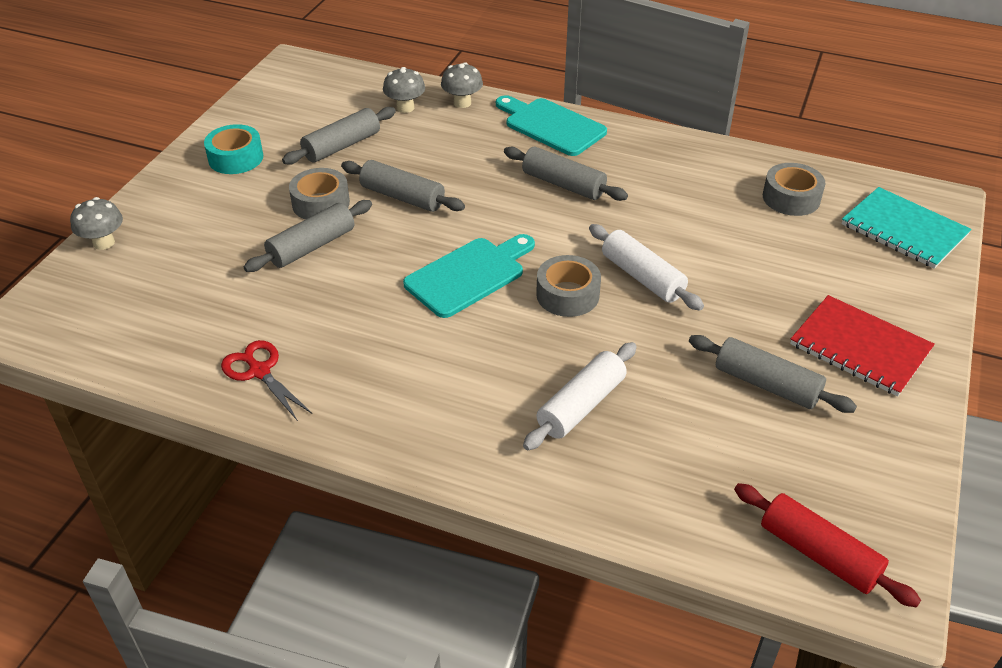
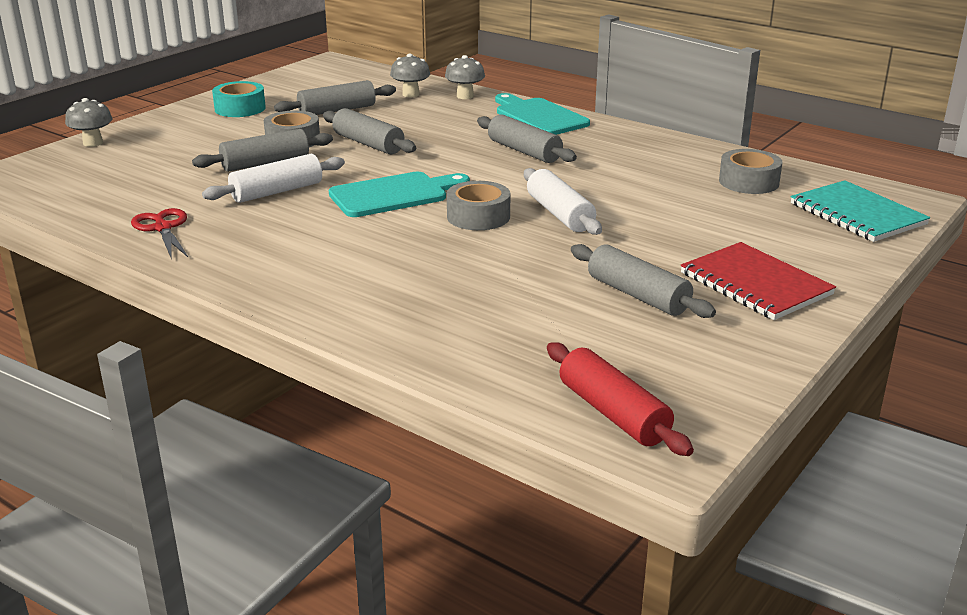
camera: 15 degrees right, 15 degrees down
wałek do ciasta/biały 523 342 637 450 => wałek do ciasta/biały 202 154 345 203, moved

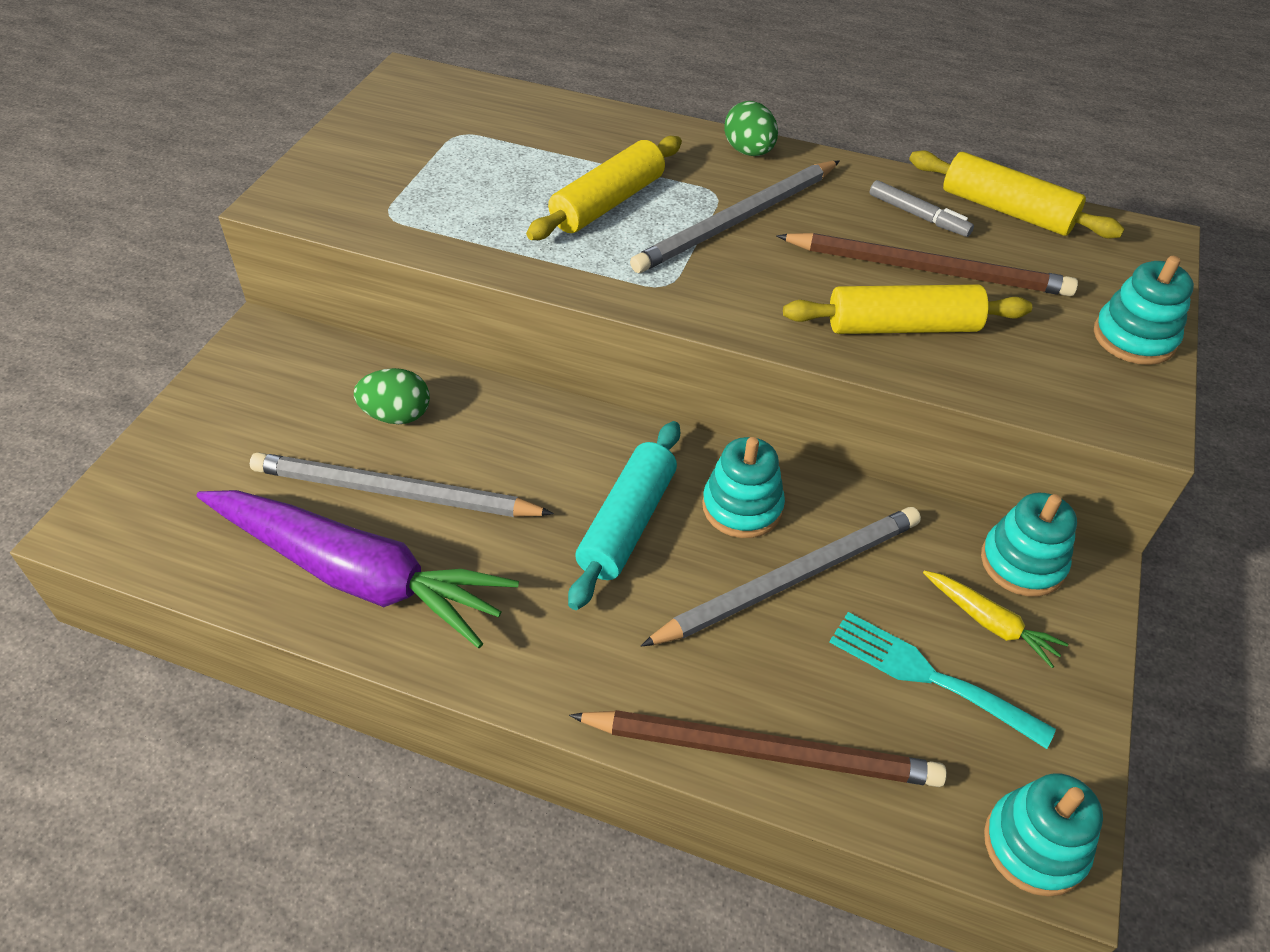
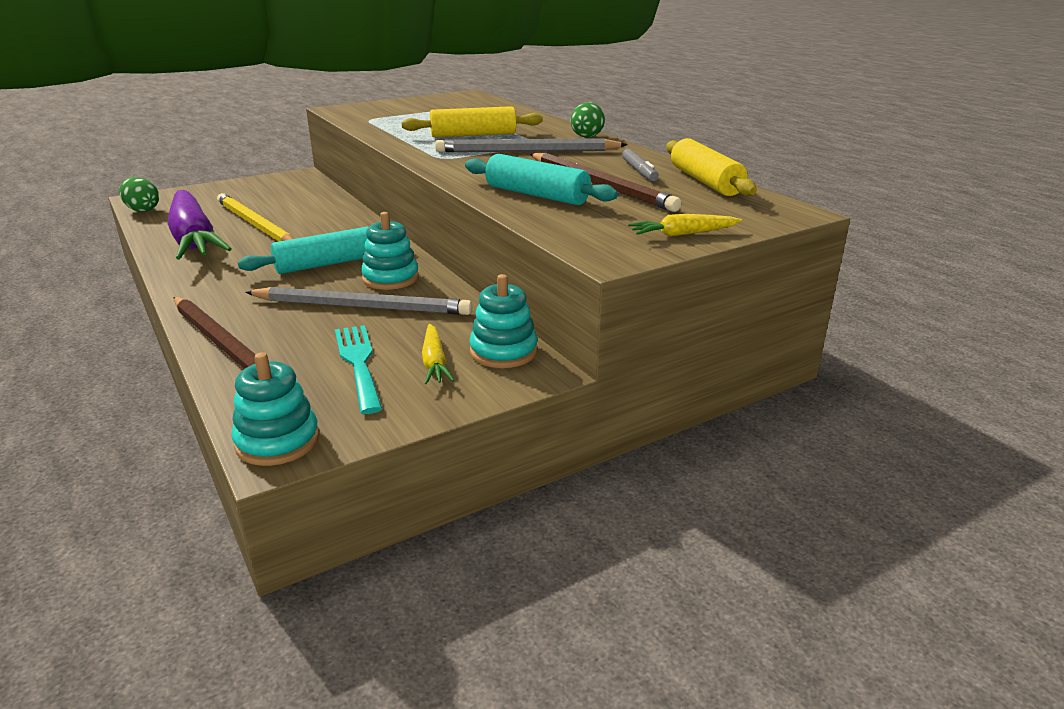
camera: 40 degrees right, 20 degrees down
ołówek/szary 250 453 554 517 => ołówek/żółty 217 193 294 241
jajko/zielony 354 368 430 424 => jajko/zielony 119 177 159 212, moved
wałek do ciasta/żółty 783 284 1032 334 => wałek do ciasta/turkusowy 465 154 618 205
zabawka nakładanka/turkusowy 1094 256 1194 365 => marchewka/żółty 628 214 742 237

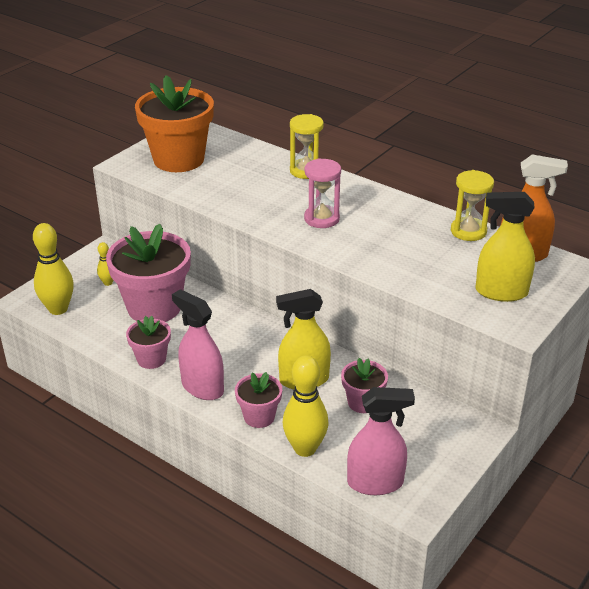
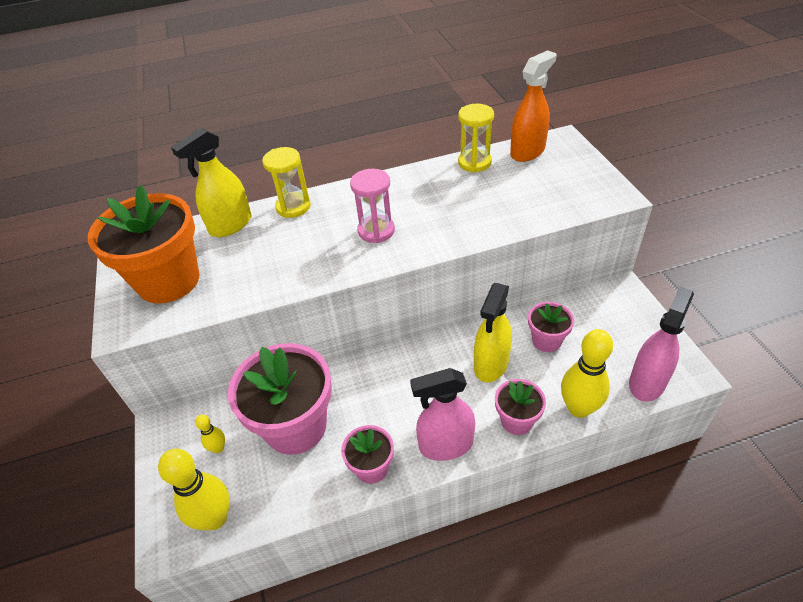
camera: 50 degrees left, 10 degrees up
spryskiwacz/żółty 475 192 535 302 => spryskiwacz/żółty 171 128 252 237, moved

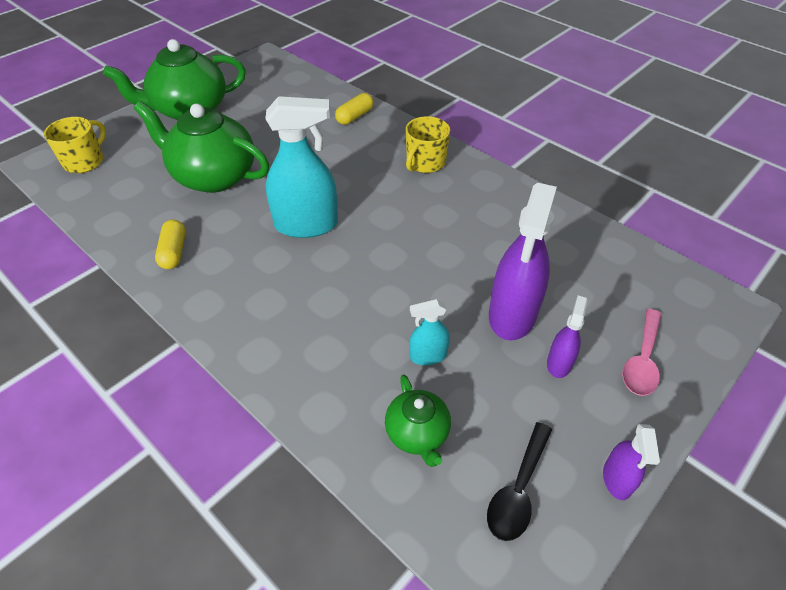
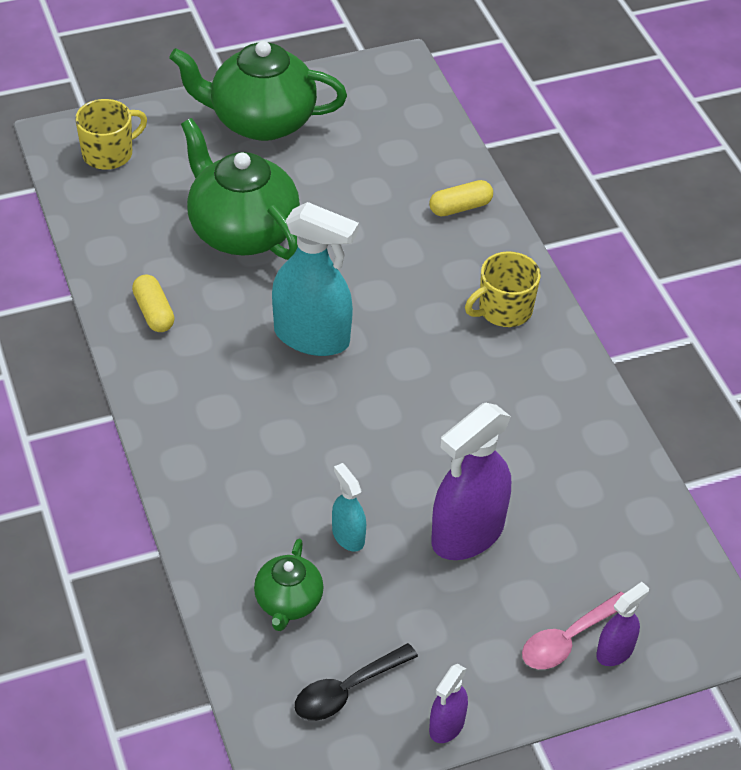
camera: 25 degrees right, 0 degrees up
kapsułka/żółty 155 220 186 269 => kapsułka/żółty 132 275 175 332, 45 degrees counterclockwise
spryskiwacz/turkusowy 409 299 450 365 => spryskiwacz/turkusowy 332 463 366 551, 45 degrees clockwise
spryskiwacz/fioletowy 547 296 588 378 => spryskiwacz/fioletowy 596 582 649 666, moved

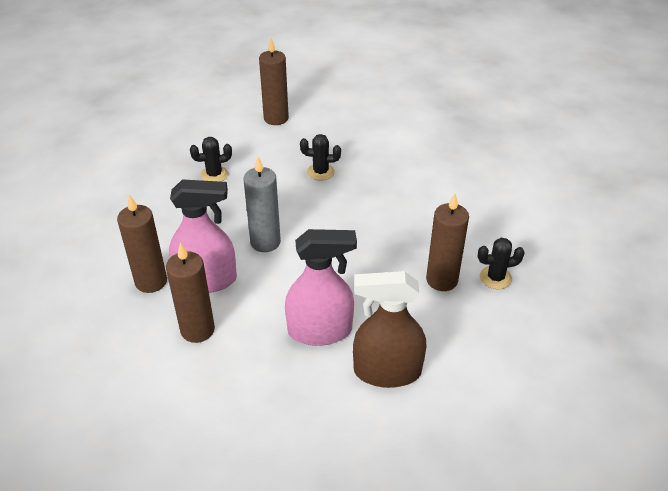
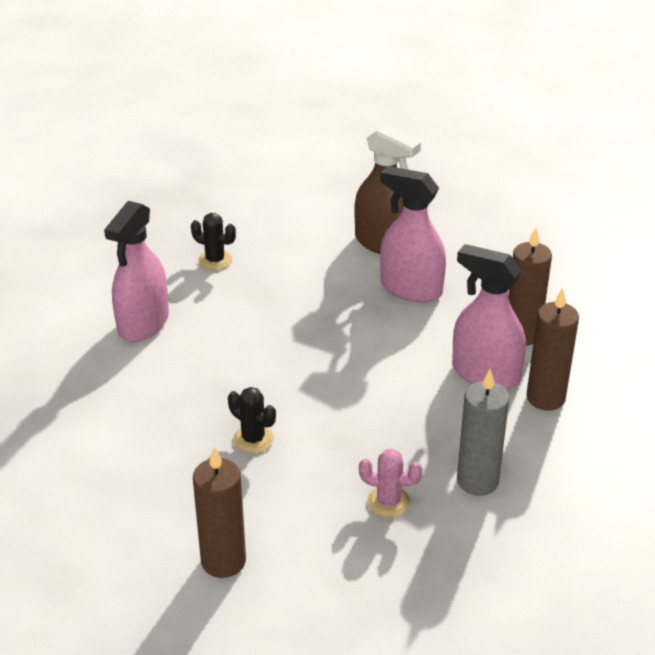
camera: 145 degrees left, 5 degrees down
kaktus/czarny 190 137 232 182 => kaktus/różowy 359 449 423 518
świeca/szary 243 157 281 252 => świeca/szary 457 369 510 496, moved
świeca/brązowy 426 194 469 291 => nothing
nothing => spryskiwacz/różowy 104 201 169 342

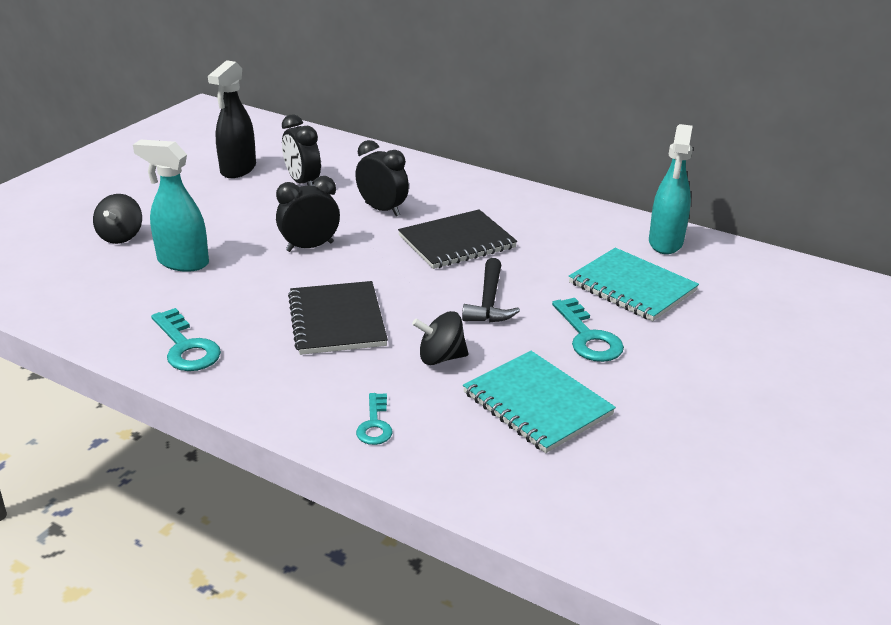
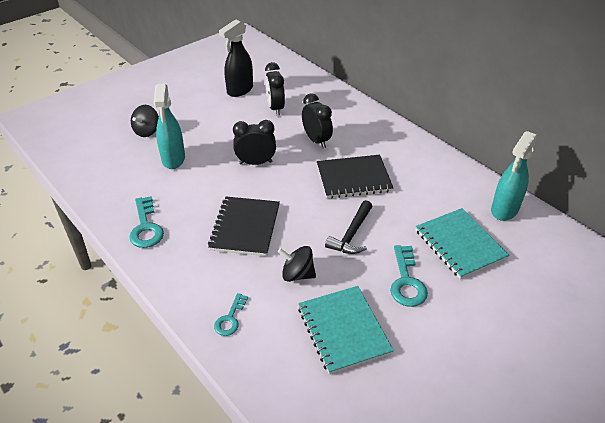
camera: 20 degrees right, 10 degrees up
spryskiwacz/turkusowy 133 140 209 272 => spryskiwacz/turkusowy 154 84 185 169, 135 degrees counterclockwise

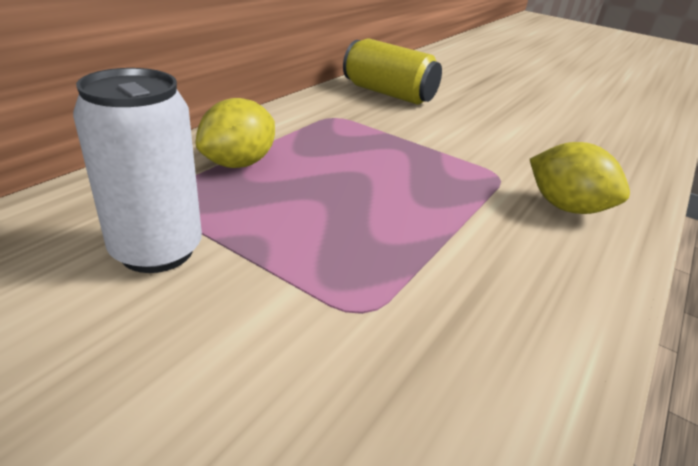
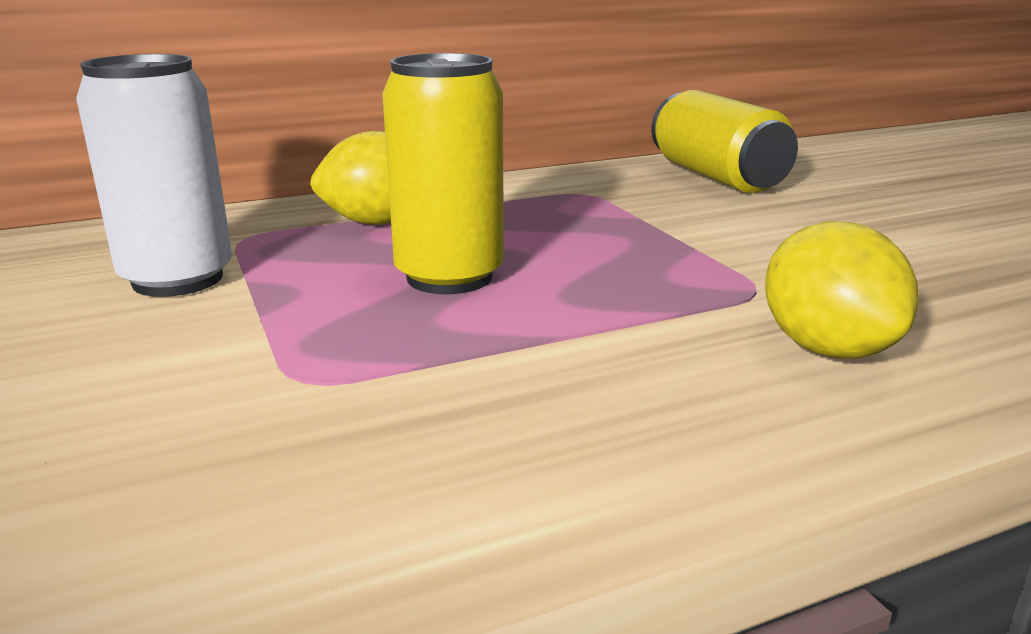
camera: 35 degrees right, 10 degrees down
nothing => puszka/żółty 382 53 504 294

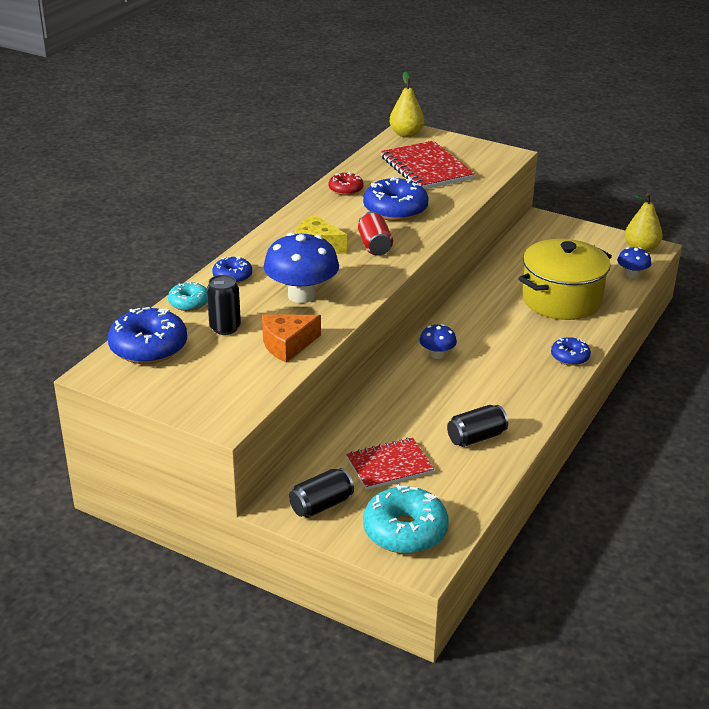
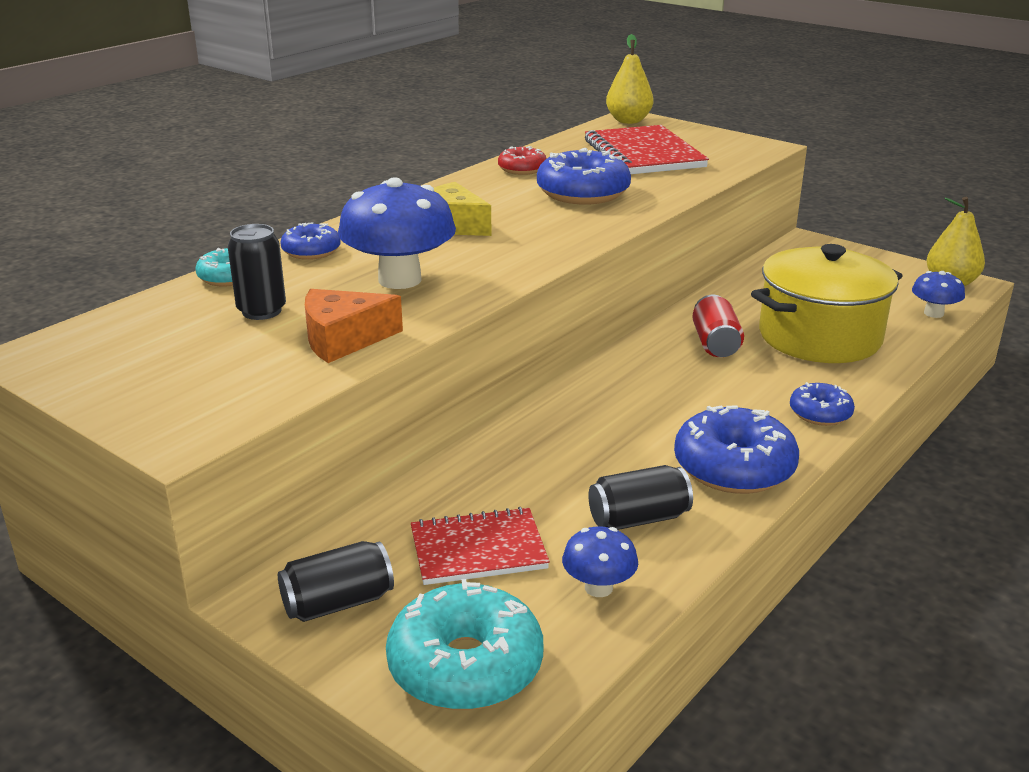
camera: 10 degrees right, 5 degrees down
donut/niebieski 108 307 187 364 => donut/niebieski 674 405 799 494, moved
puszka/czerwony 358 212 393 255 => puszka/czerwony 692 295 744 357, moved
grzyb/niebieski 419 324 457 359 => grzyb/niebieski 562 527 638 597, moved

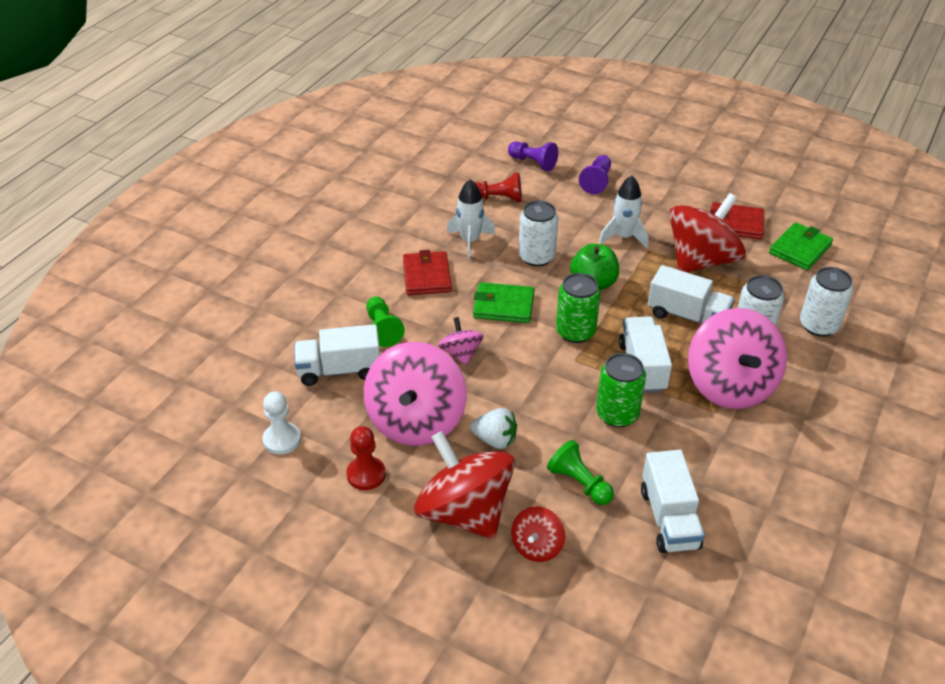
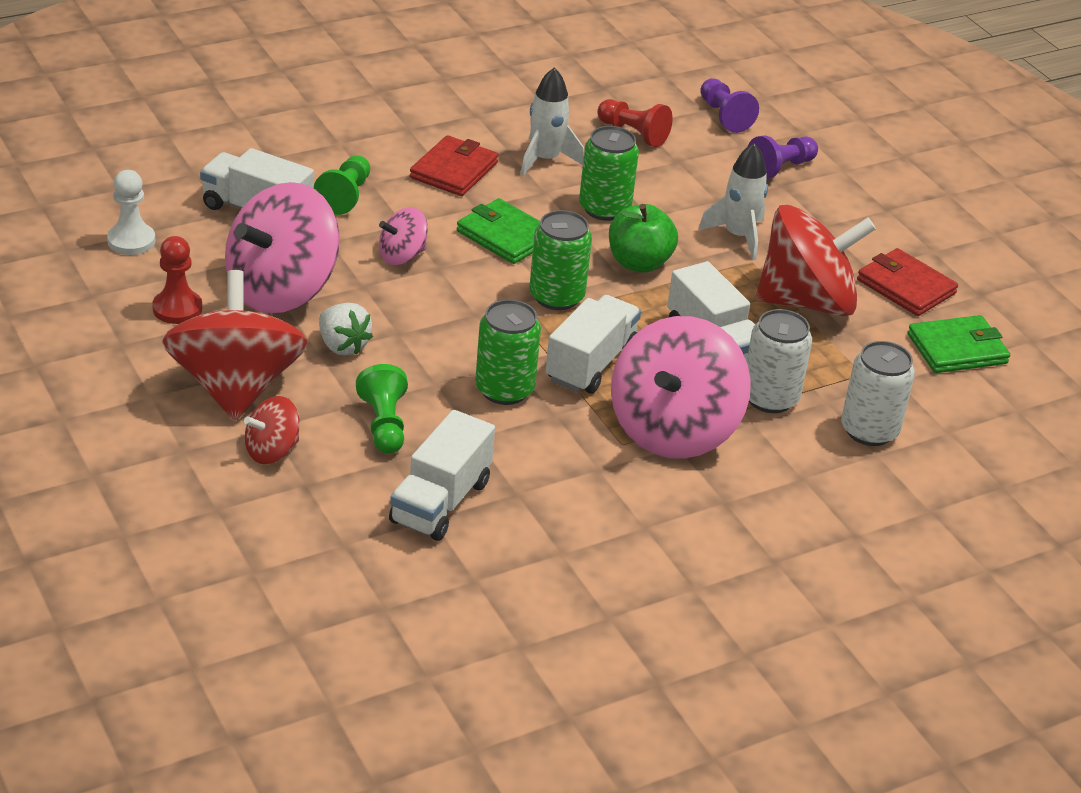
camera: 30 degrees right, 5 degrees down
bączek/różowy 438 317 484 366 => bączek/różowy 379 207 428 265, 135 degrees counterclockwise
puszka/biały 519 200 558 267 => puszka/zielony 579 126 639 221

